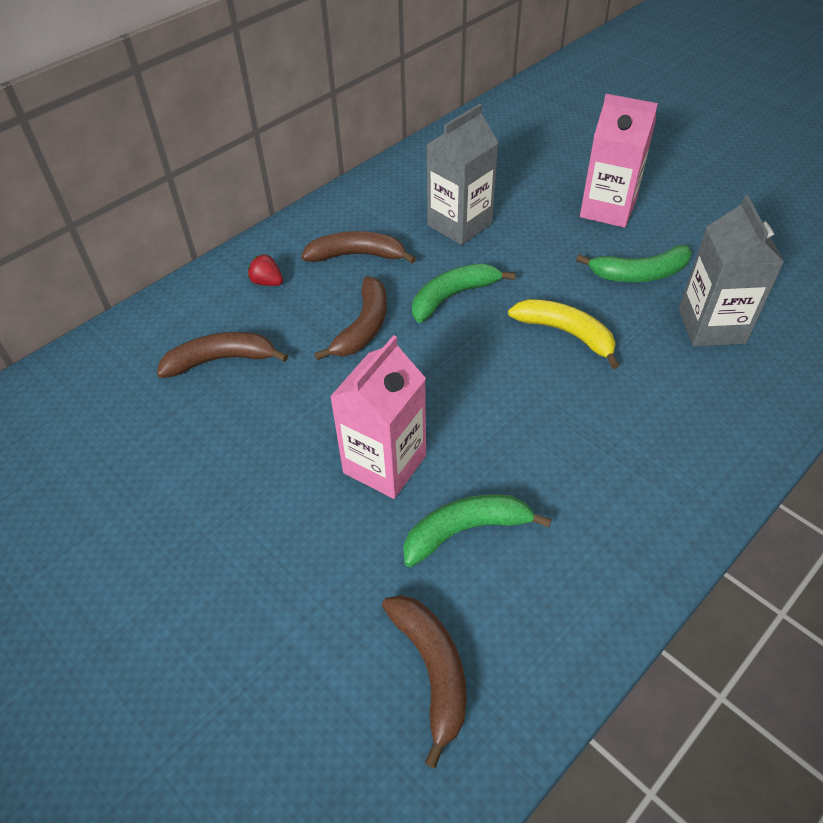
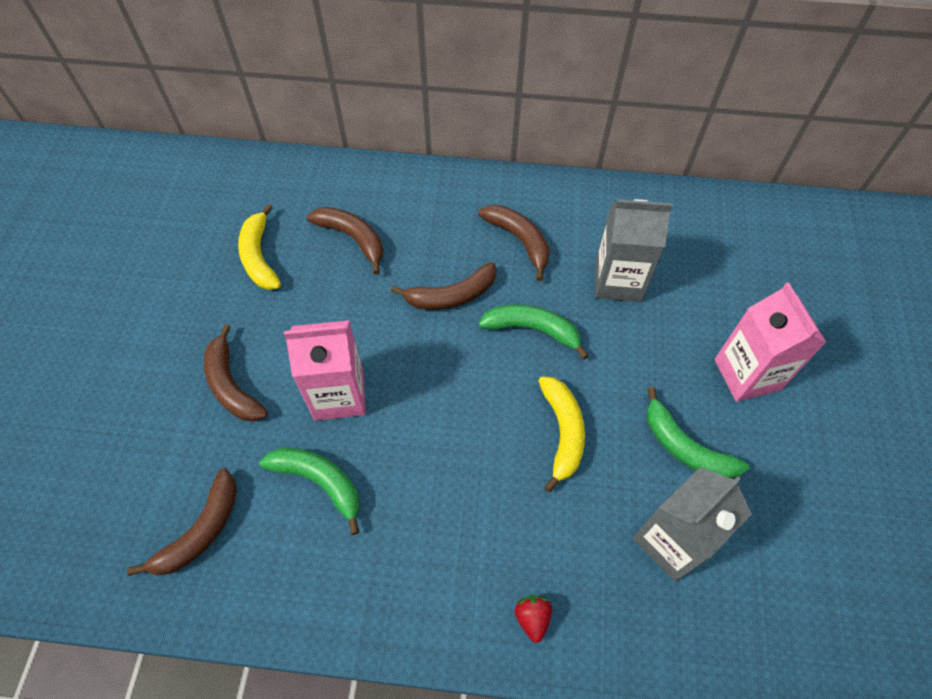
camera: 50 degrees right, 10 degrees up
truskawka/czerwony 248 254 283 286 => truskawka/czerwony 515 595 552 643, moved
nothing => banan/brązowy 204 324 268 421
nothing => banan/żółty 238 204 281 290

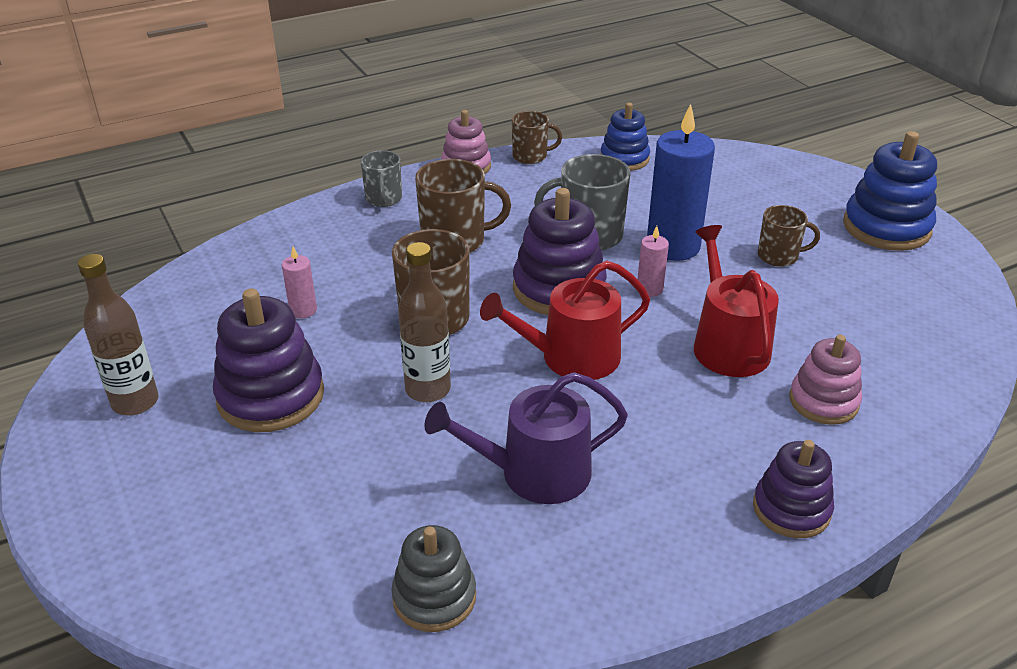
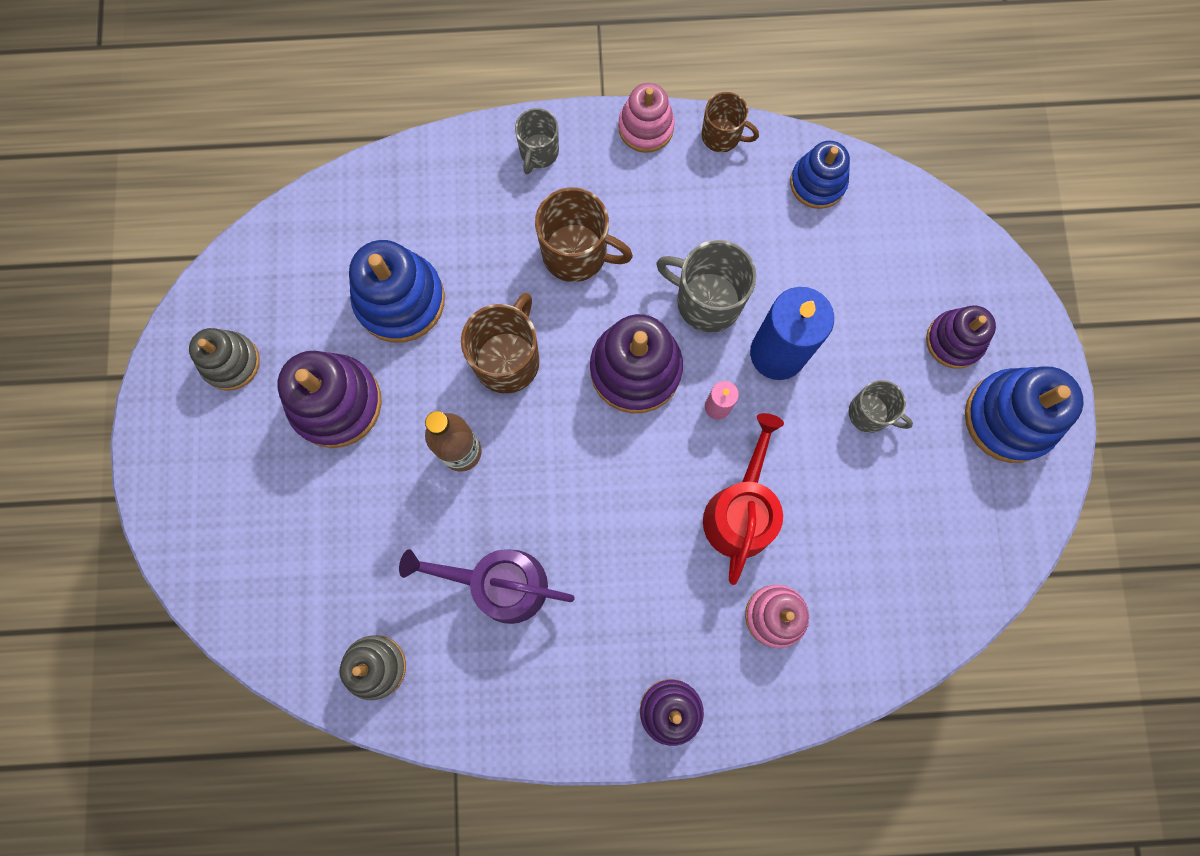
camera: 25 degrees right, 40 degrees up
butelka/brązowy 78 254 159 416 => zabawka nakładanka/szary 189 328 260 391
świeca/różowy 282 246 317 318 => zabawka nakładanka/niebieski 349 240 445 343
konewka/czerwony 480 261 650 380 => nothing
kubek/brązowy 758 205 820 267 => kubek/szary 849 380 913 433
nothing => zabawka nakładanka/fioletowy 926 305 996 369

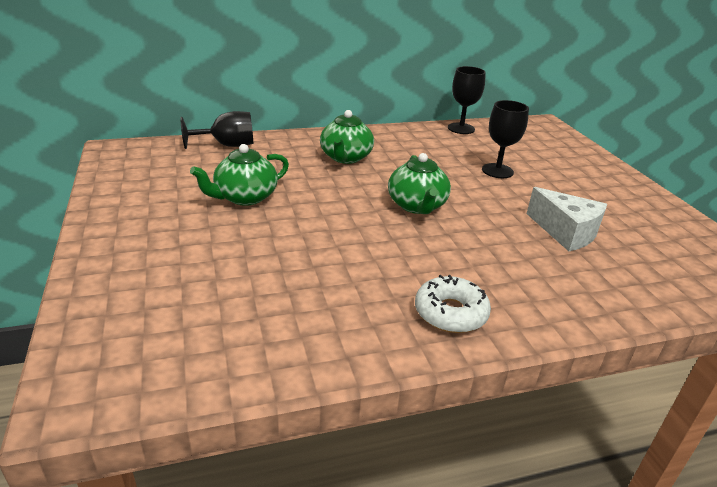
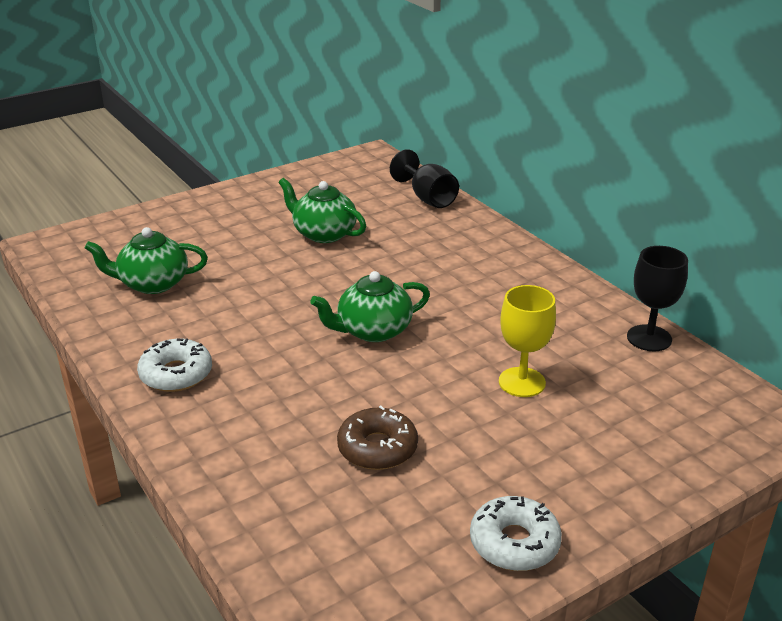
camera: 75 degrees right, 0 degrees up
imbryk/zielony 320 110 374 164 => imbryk/zielony 85 227 208 294, moved
kielich/czarny 482 100 529 178 => kielich/żółty 499 285 556 397
ser/biały 527 187 607 251 => donut/brązowy 337 406 418 470
nothing => donut/biały 470 496 562 571

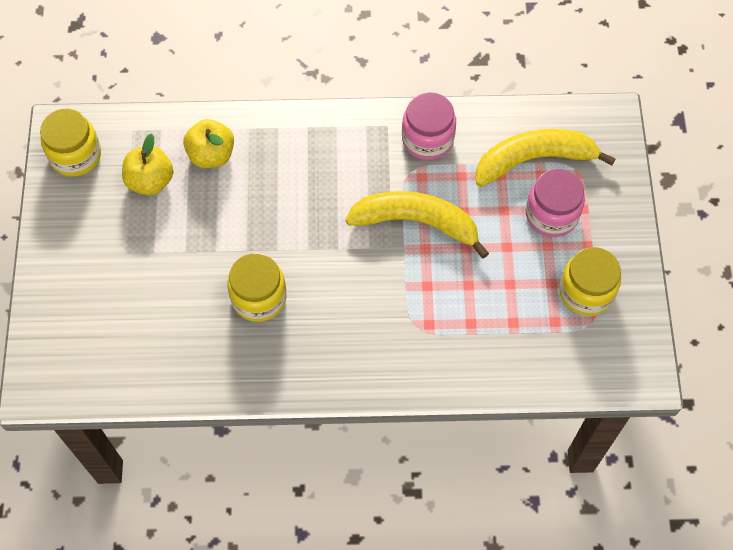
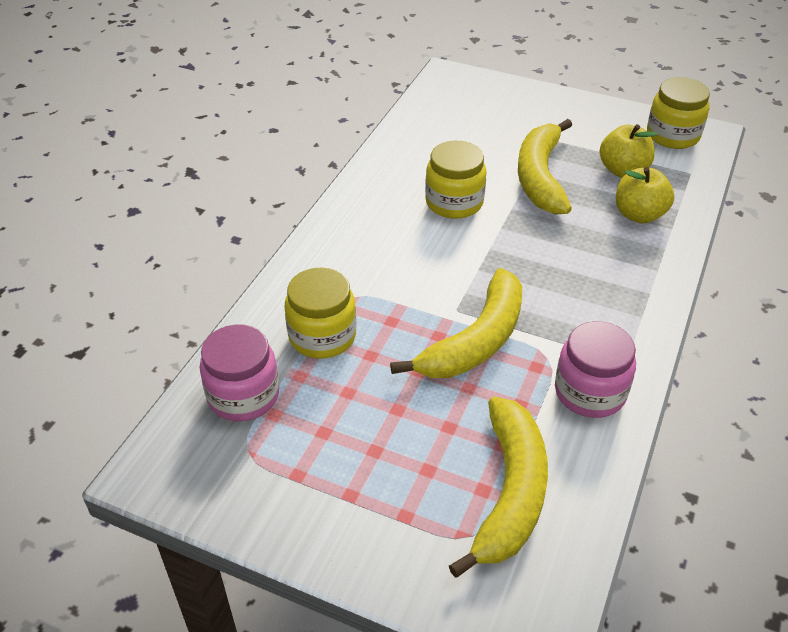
camera: 115 degrees right, 20 degrees down
słoik/różowy 526 169 585 237 => słoik/różowy 200 324 279 421, moved
słoik/żółty 559 247 621 316 => słoik/żółty 285 267 356 359, moved
nothing => banan/żółty 518 119 572 215

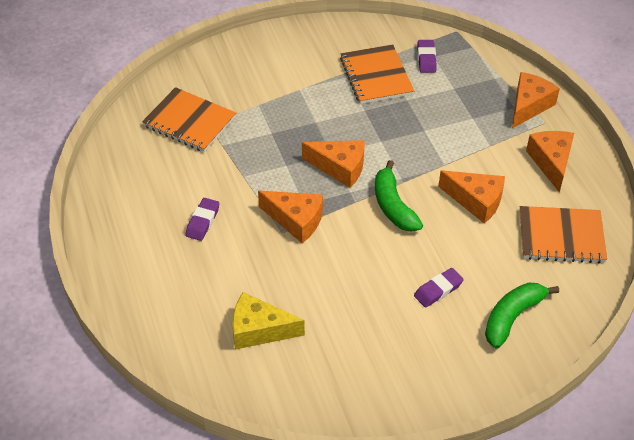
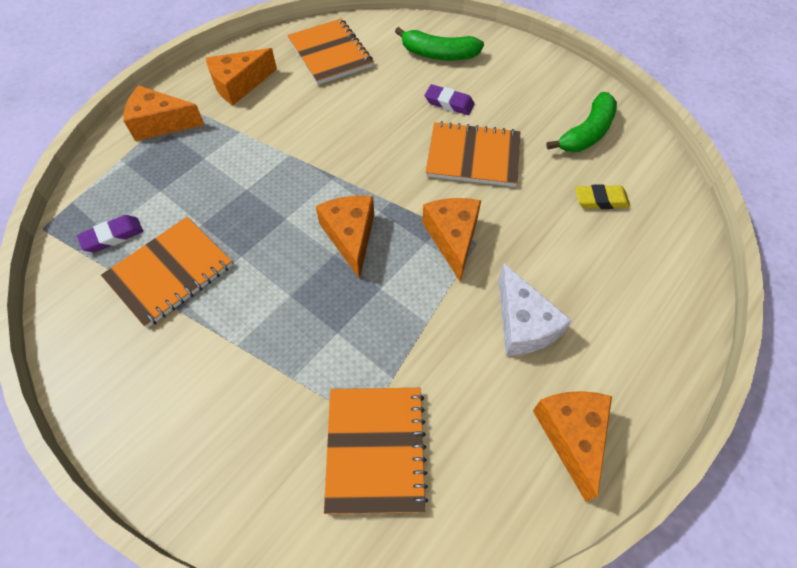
camera: 120 degrees left, 10 degrees up
gumka do mazania/fioletowy 185 198 220 241 => ser/biały 499 264 572 356
ser/żółty 233 292 305 350 => gumka do mazania/żółty 575 184 630 209
banan/zielony 375 160 423 232 => banan/zielony 546 92 617 152, moved
ser/pomarańczowy 438 170 505 223 => ser/pomarańczowy 533 391 612 502, moved
nothing => zeszyt/pomarańczowy 426 121 520 187

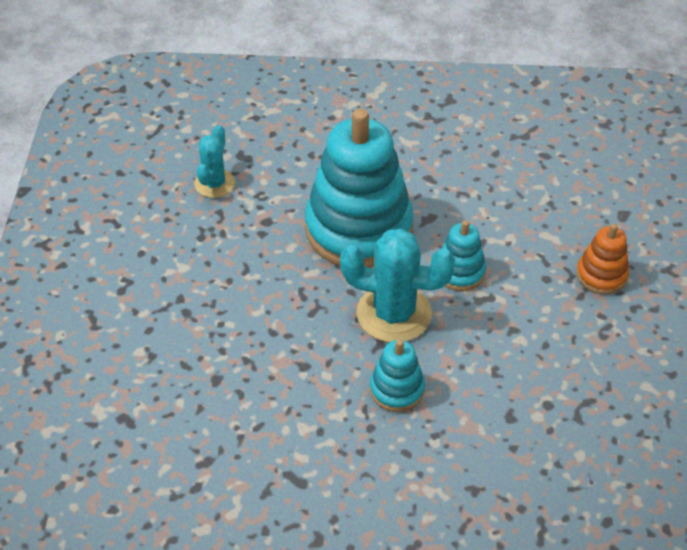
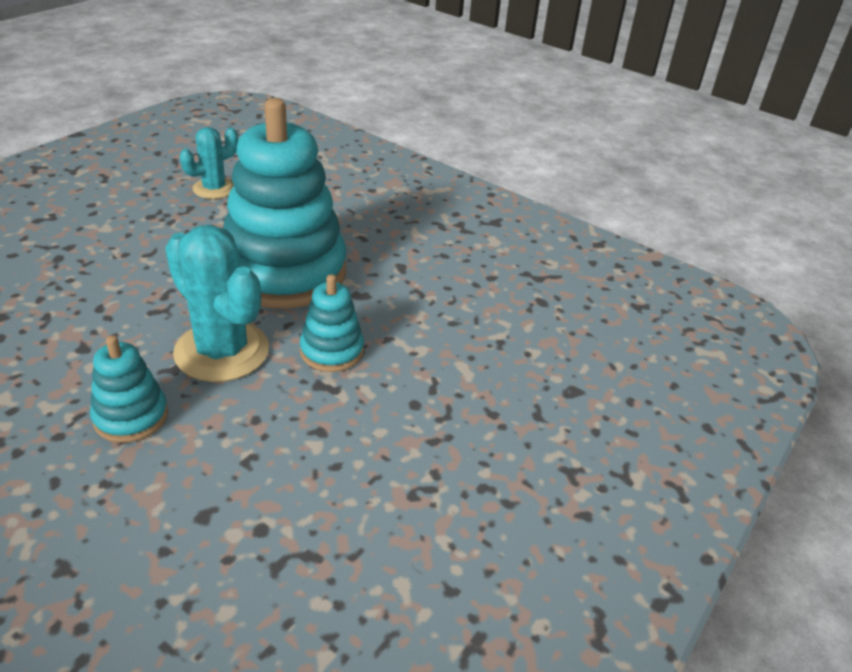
camera: 30 degrees right, 10 degrees down
zabawka nakładanka/pomarańczowy 576 224 629 294 => nothing

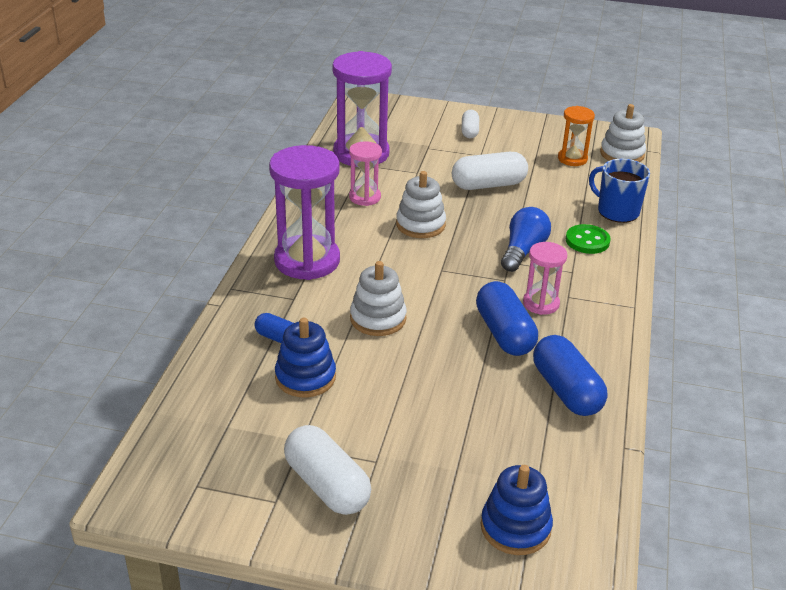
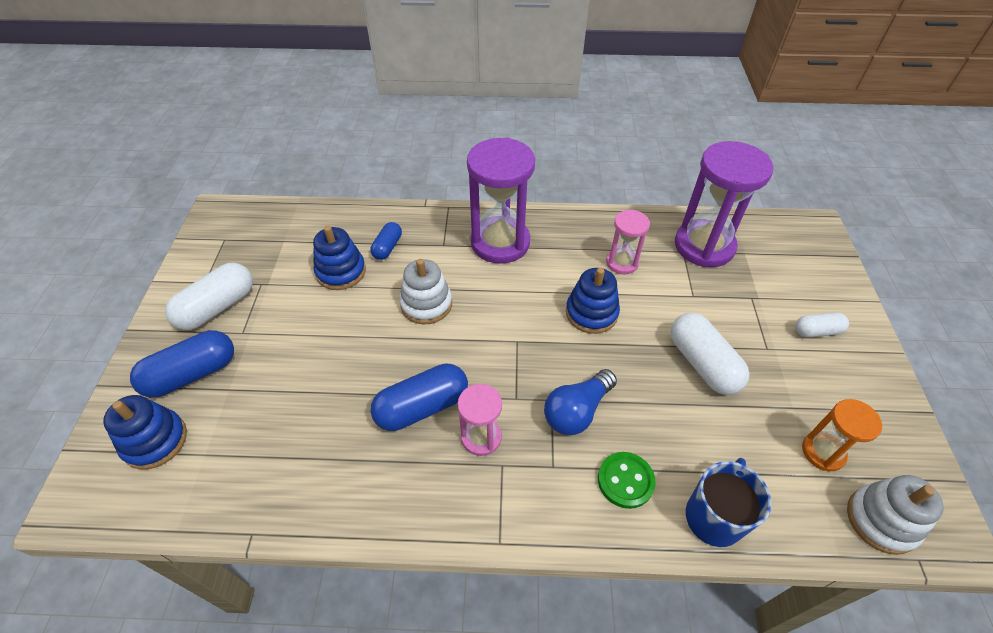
camera: 80 degrees right, 15 degrees up
zabawka nakładanka/biały 396 171 446 238 => zabawka nakładanka/niebieski 566 268 620 334
żarówka/niebieski 501 207 551 272 => żarówka/niebieski 544 369 617 435, 120 degrees clockwise
kapsułka/niebieski 533 335 608 416 => kapsułka/niebieski 130 330 234 398, moved

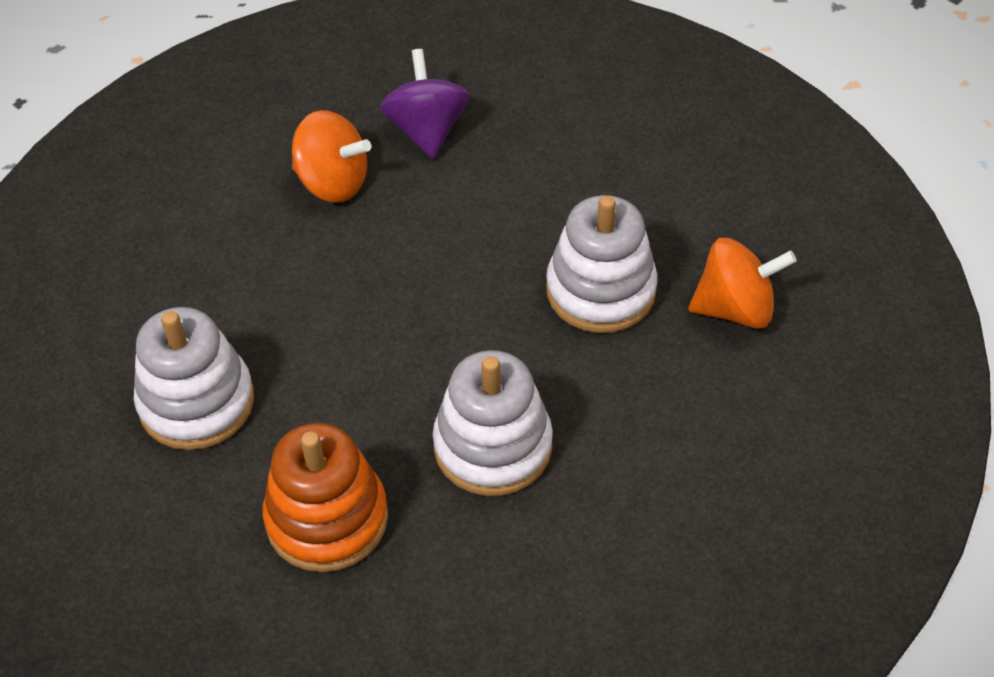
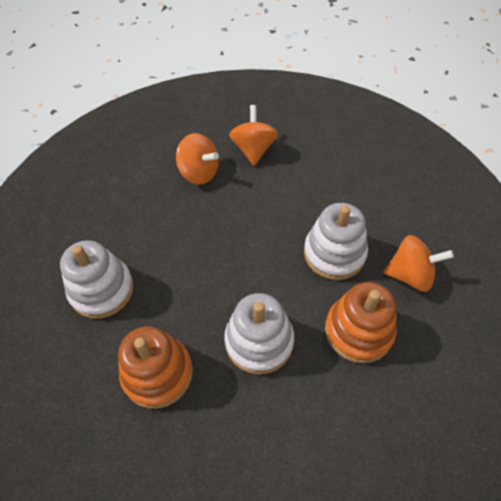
camera: 10 degrees right, 5 degrees up
bączek/fioletowy 380 49 470 159 => bączek/pomarańczowy 229 105 278 166
nothing => zabawka nakładanka/pomarańczowy 325 282 397 363

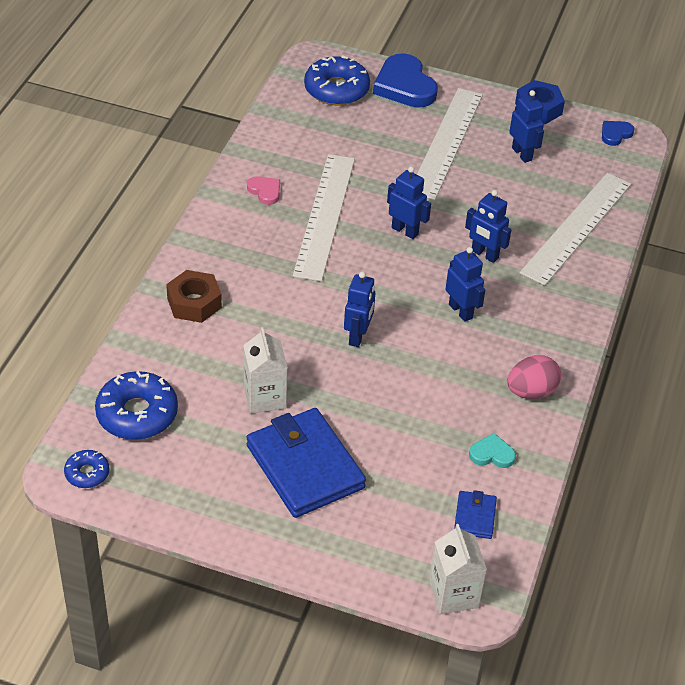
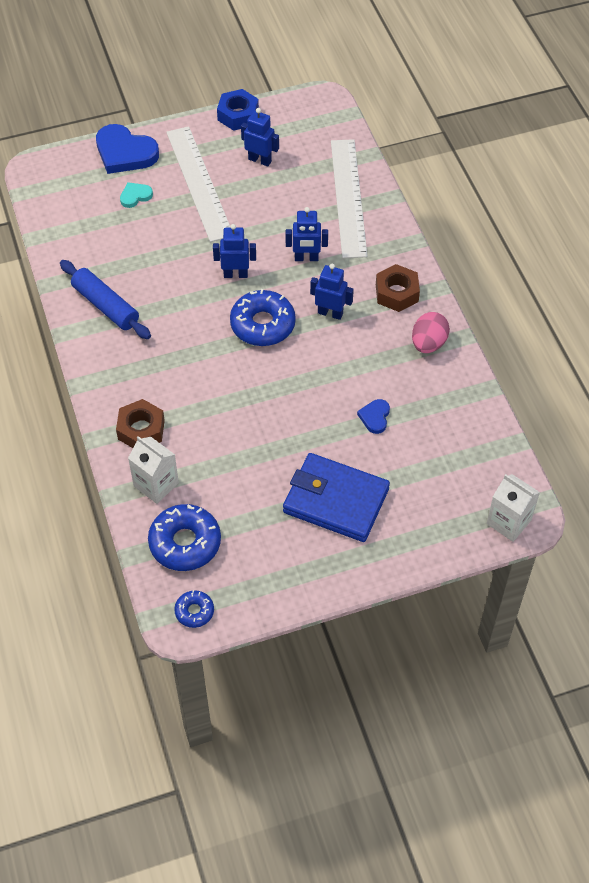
camera: 35 degrees left, 10 degrees up
karton mleka/biały 243 327 288 413 => karton mleka/biały 128 436 179 504, moved
serce/różowy 247 176 280 205 => wałek do ciasta/niebieski 60 260 151 339
linijka/biały 293 154 355 282 => nothing
donut/niebieski 304 55 370 106 => donut/niebieski 230 289 296 346, moved
robot/niebieski 344 272 375 347 => nothing
portfel/niebieski 454 490 497 539 => nothing
serce/turkusowy 469 433 516 468 => serce/turkusowy 120 182 153 208, moved
serce/niebieski 602 121 635 146 => serce/niebieski 357 399 390 434, moved
nothing => nakrętka/brązowy 376 264 420 312

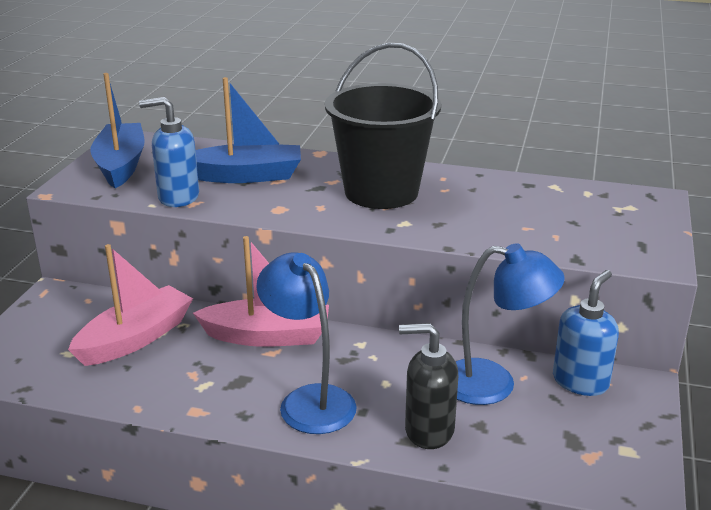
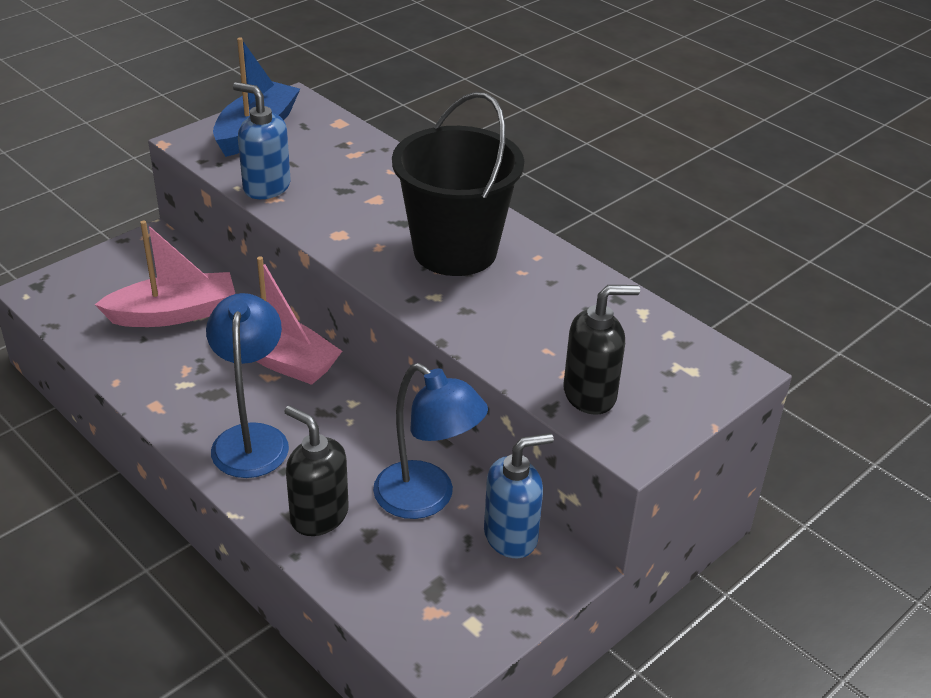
camera: 30 degrees right, 10 degrees up
łódka/niebieski 196 77 301 183 => nothing
nothing => dozownik mydła/czarny 563 285 640 415

